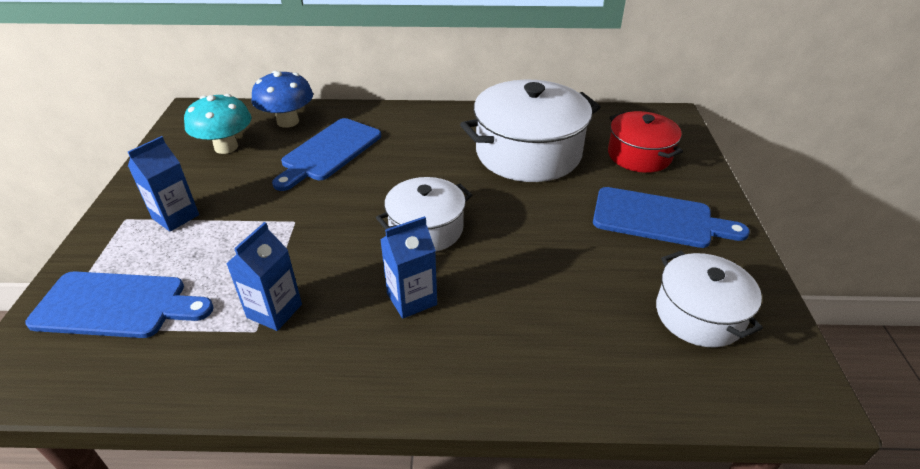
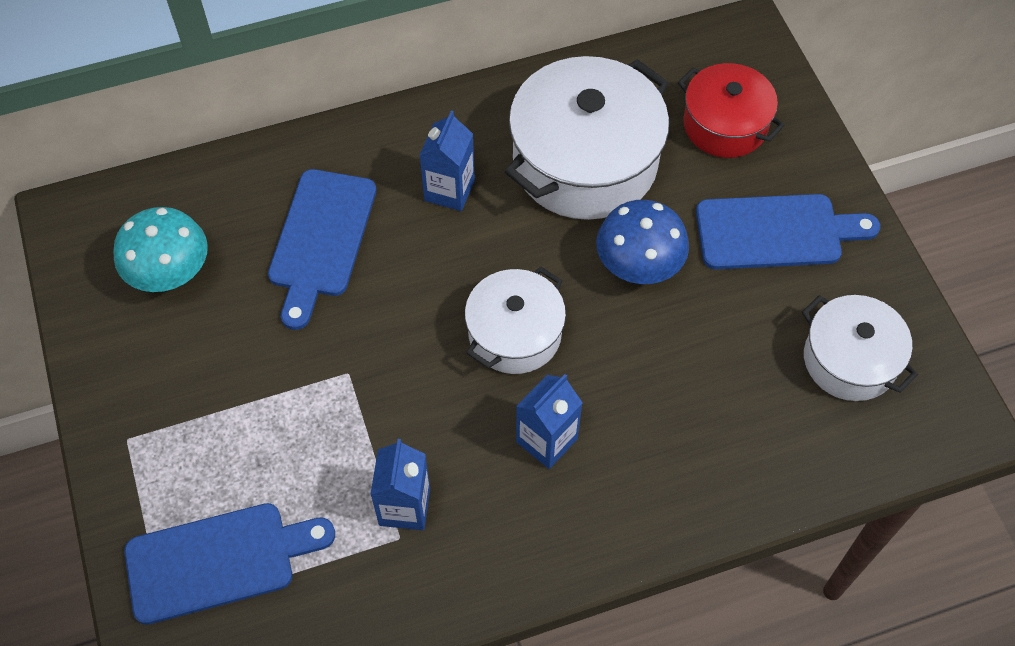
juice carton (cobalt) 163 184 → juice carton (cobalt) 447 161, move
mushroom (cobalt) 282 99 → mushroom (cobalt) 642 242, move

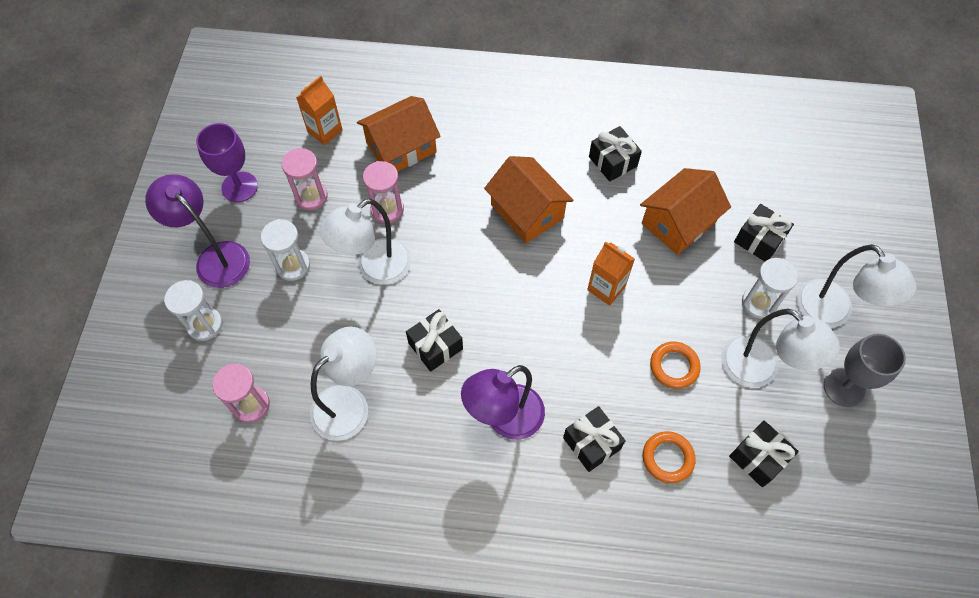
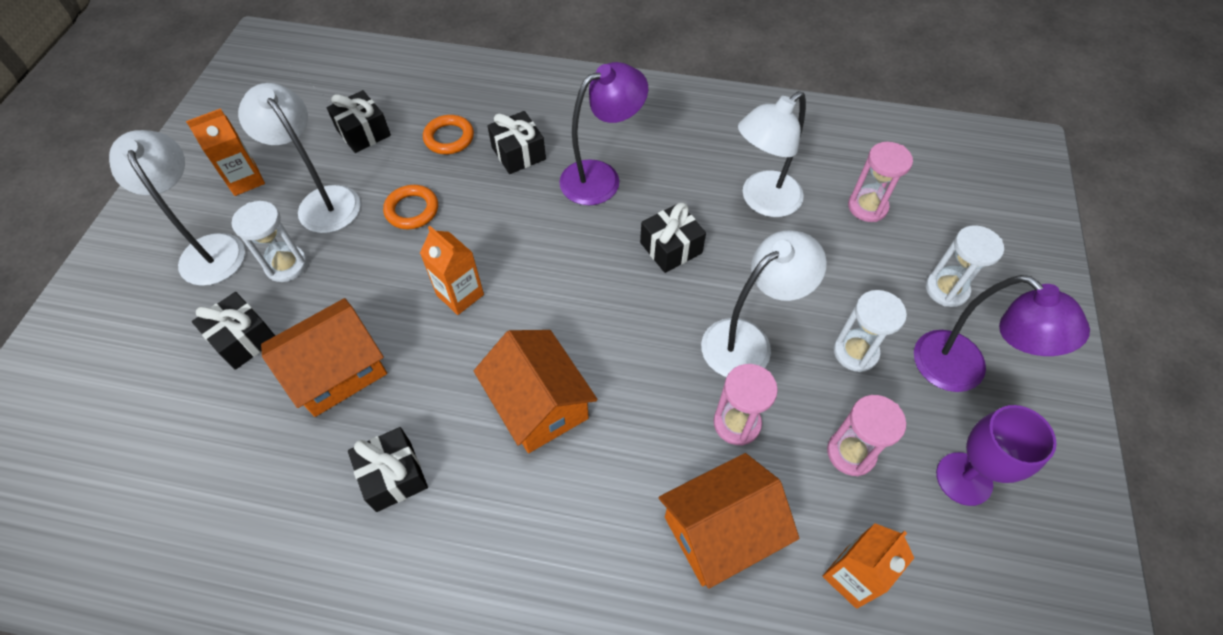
wine glass (ash-grey) 865 370 → juice carton (bright orange) 225 152

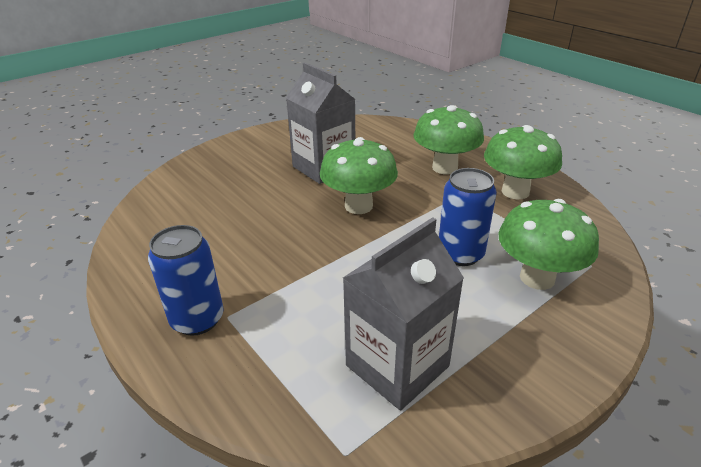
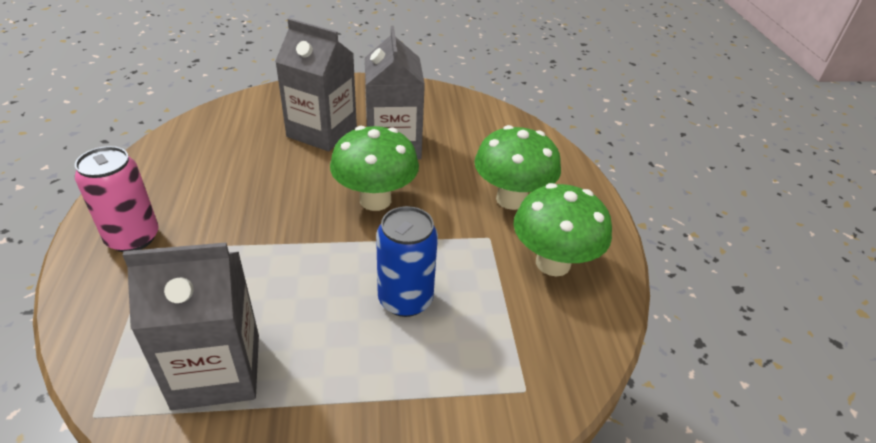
mushroom (leaf-green) 549 244 → -
- → juice carton (ash-grey) 316 84
soda can (cobalt) 186 280 → soda can (rose-pink) 117 199

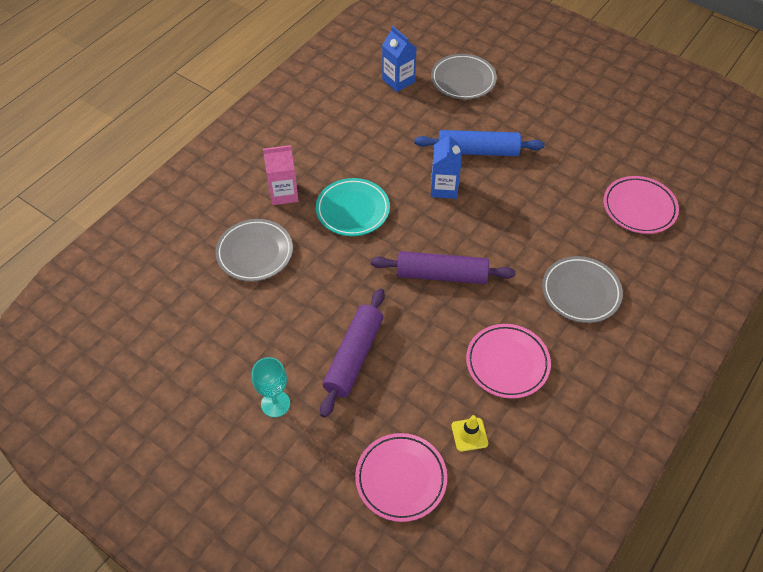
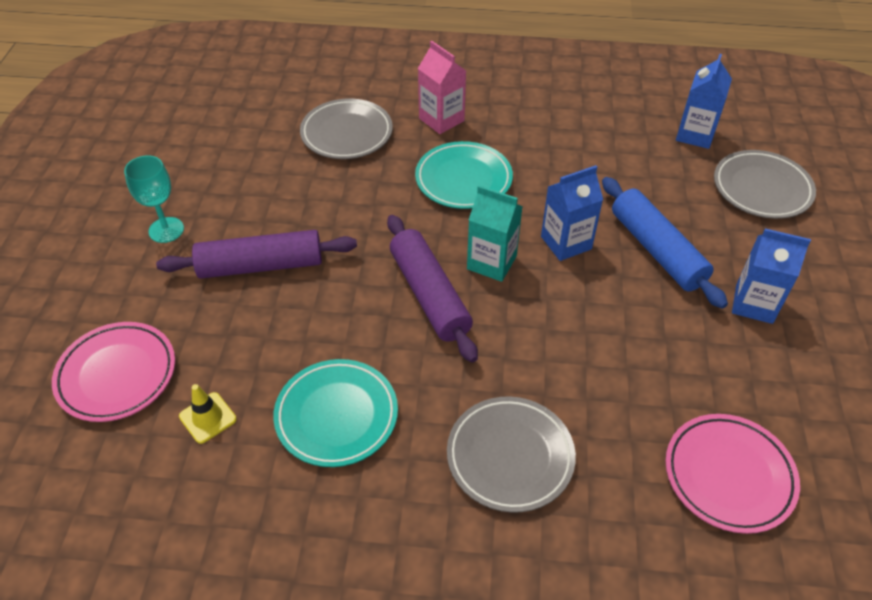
- → juice carton (aqua) 495 233
- → juice carton (cobalt) 771 276
plate (rose-pink) 508 361 → plate (aqua) 335 413

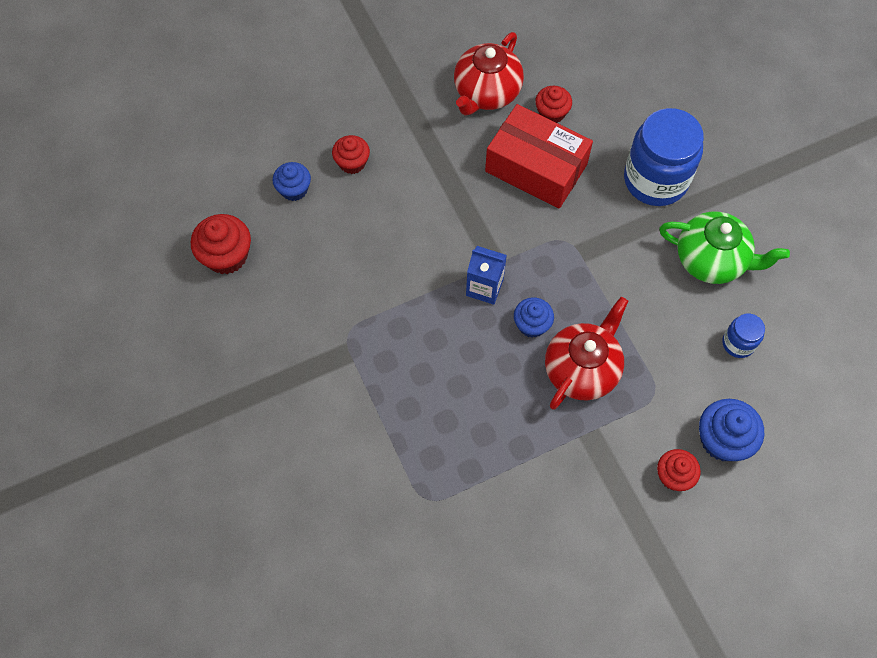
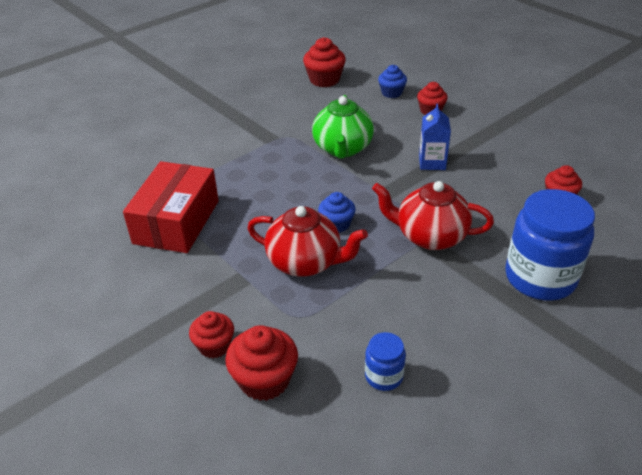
teapot (crimson) 489 74 → teapot (crimson) 433 215, move
juice carton (cobalt) 486 275 → juice carton (cobalt) 435 137, move
parcel (crimson) 539 156 → parcel (crimson) 171 207, move
teapot (leaf-green) 724 248 → teapot (leaf-green) 343 127, move
fairy cake (cobalt) 731 430 → fairy cake (crimson) 261 363

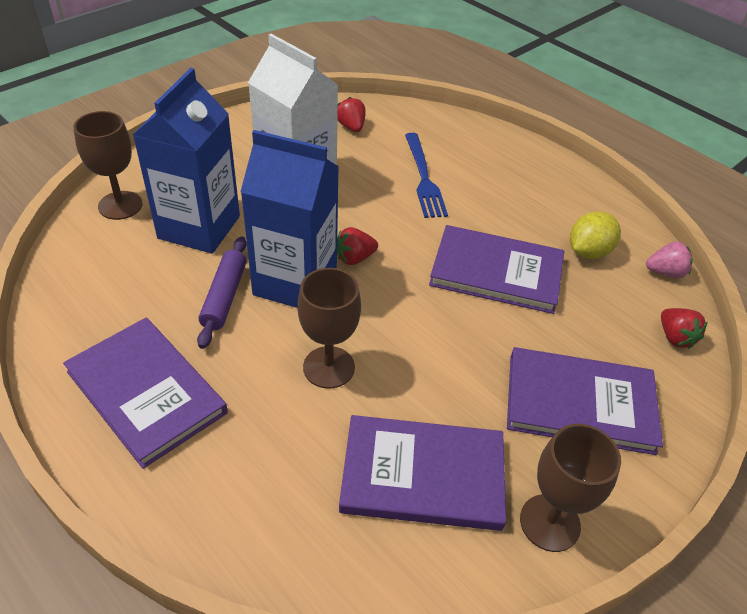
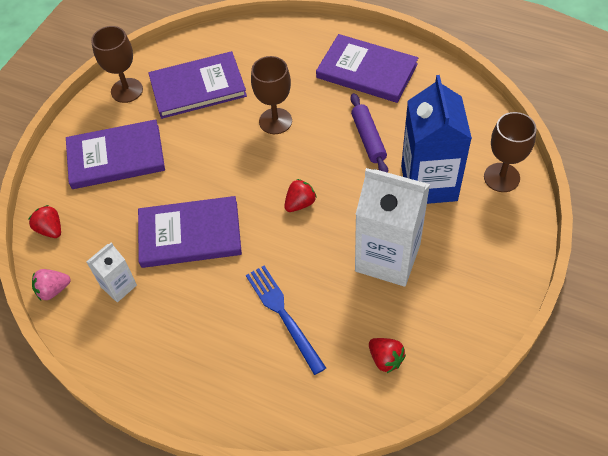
juice carton (cobalt) 289 219 → -
lemon (yellow) 595 235 → juice carton (pure white) 111 272

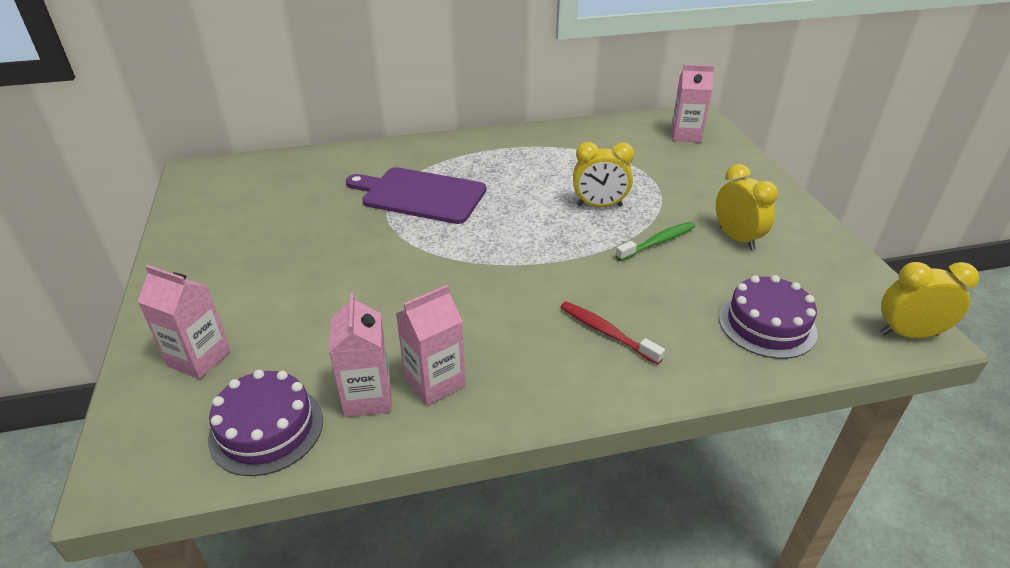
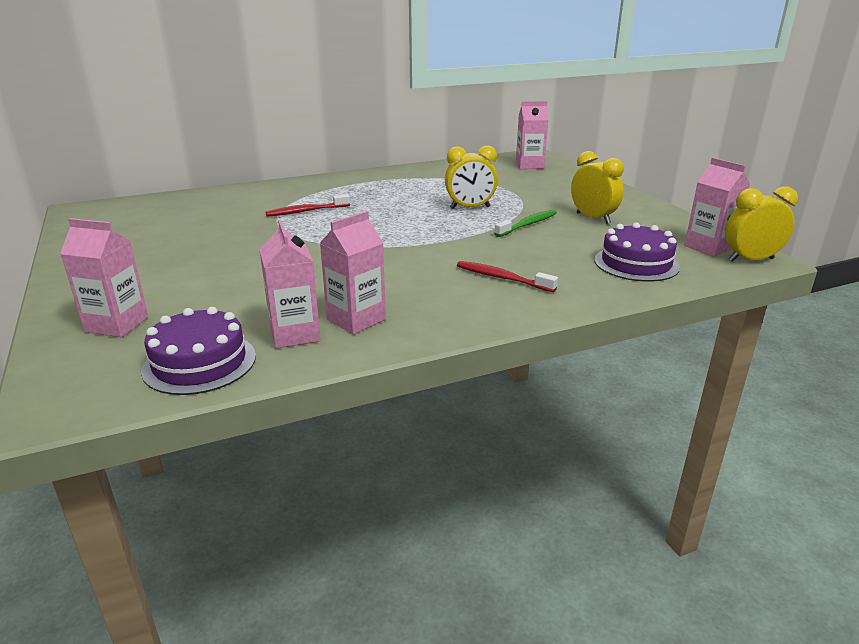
- → juice carton (rose-pink) 717 207
bread board (violet) 416 195 → tooth brush (crimson) 307 205

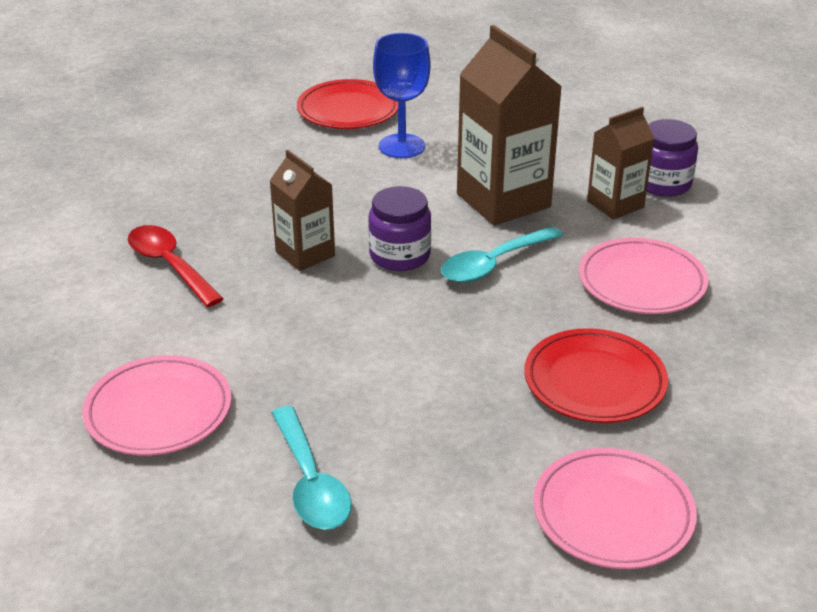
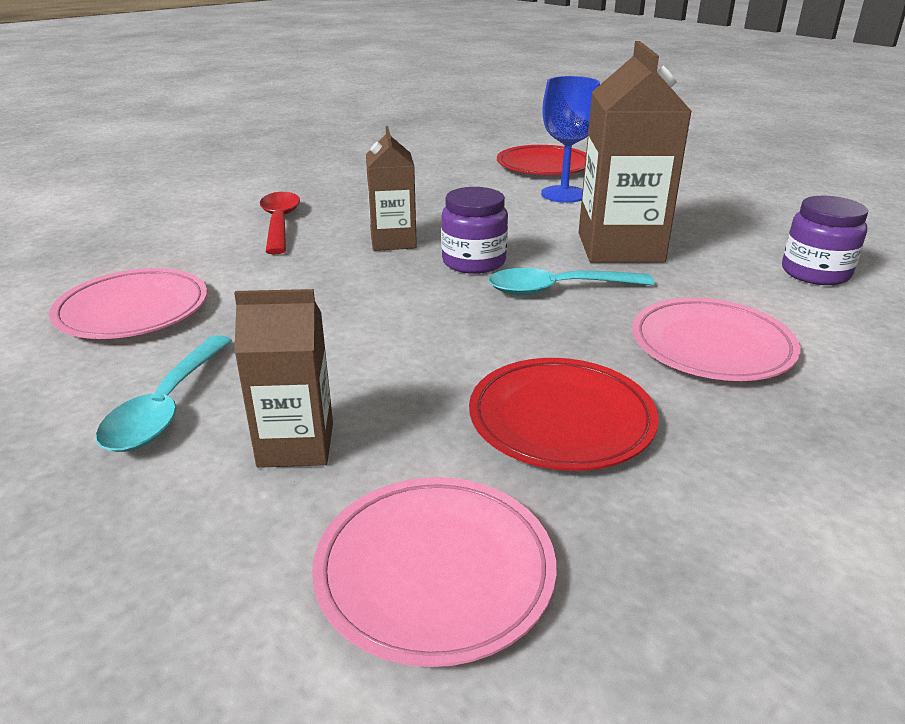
juice carton (russet) 621 163 → juice carton (russet) 283 378, move

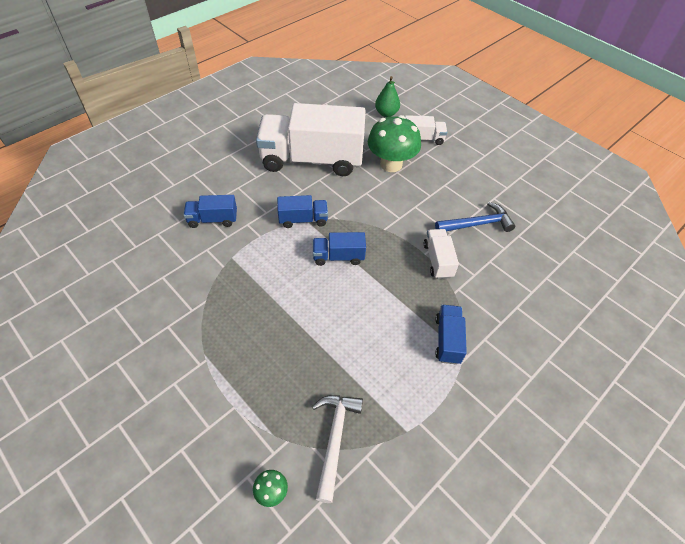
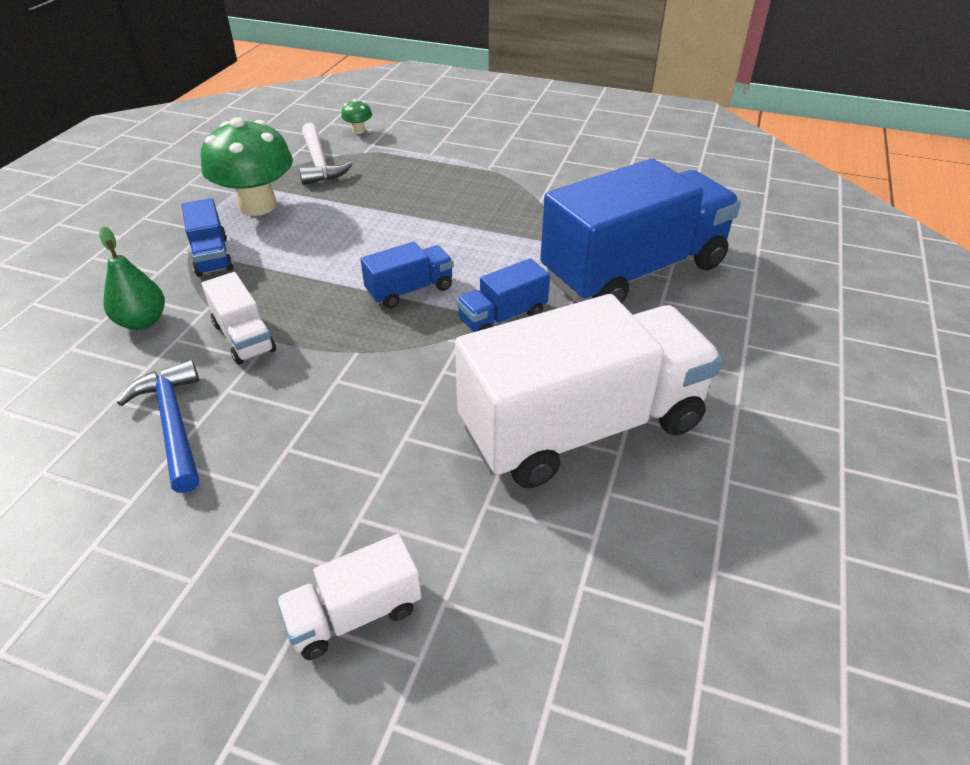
mushroom (leaf-green) 394 143 → mushroom (leaf-green) 247 166, move
toy pear (leaf-green) 387 96 → toy pear (leaf-green) 132 278, move
hammer (cobalt) 475 217 → hammer (cobalt) 158 426, 105 degrees clockwise
toy truck (cobalt) 210 211 → toy truck (cobalt) 640 231, x2.28

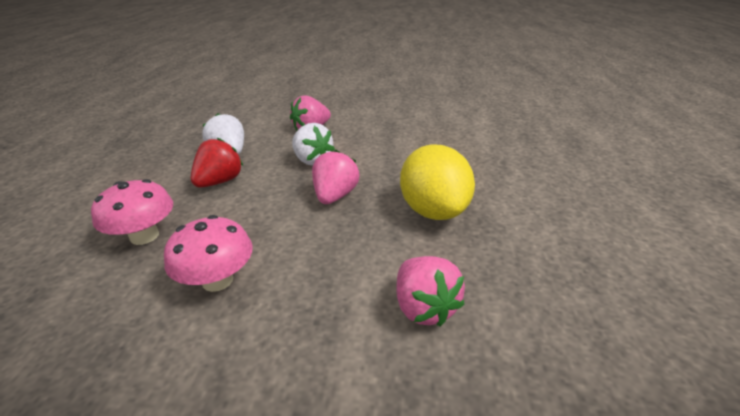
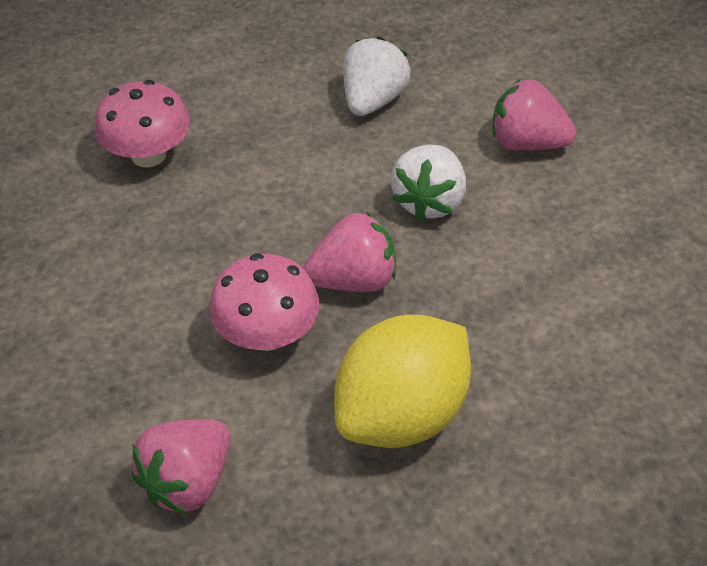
strawberry (crimson) 217 163 → -
mushroom (rose-pink) 208 253 → mushroom (rose-pink) 264 302, move

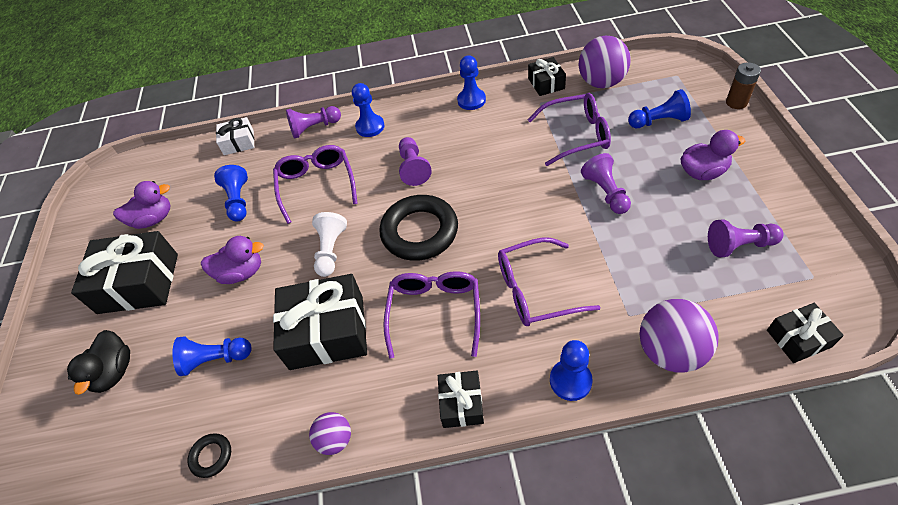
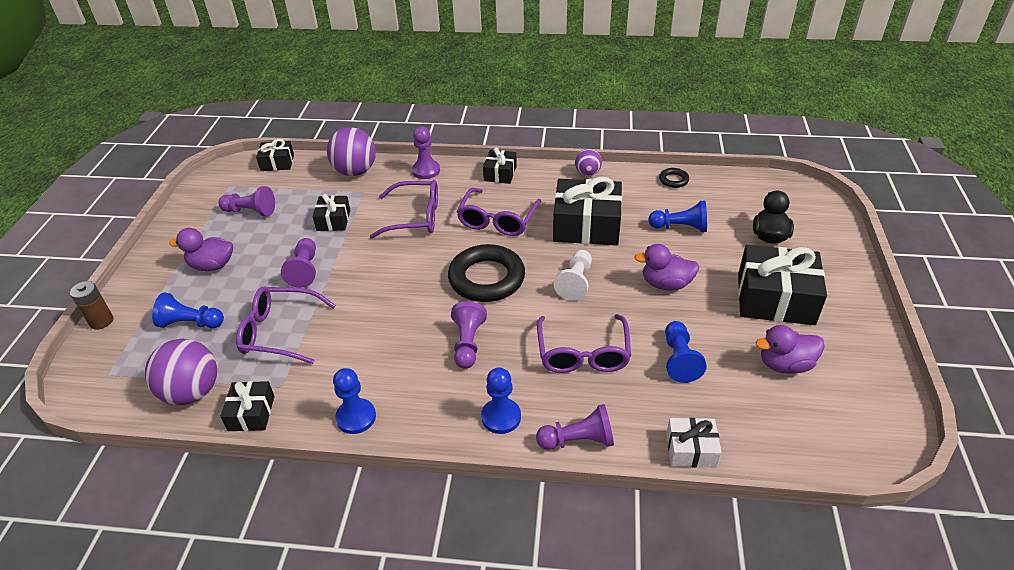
- → wrapped gift (ebony) 331 212
game pawn (cobalt) 571 370 → game pawn (violet) 426 153

